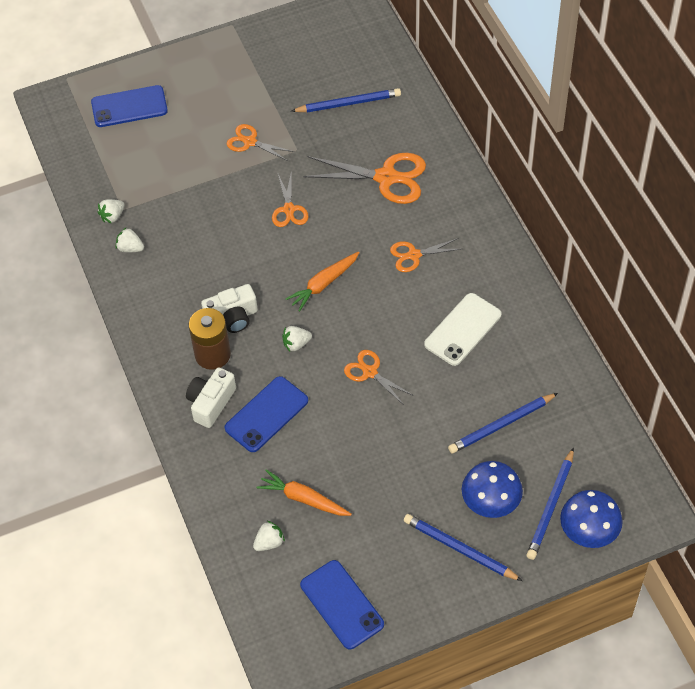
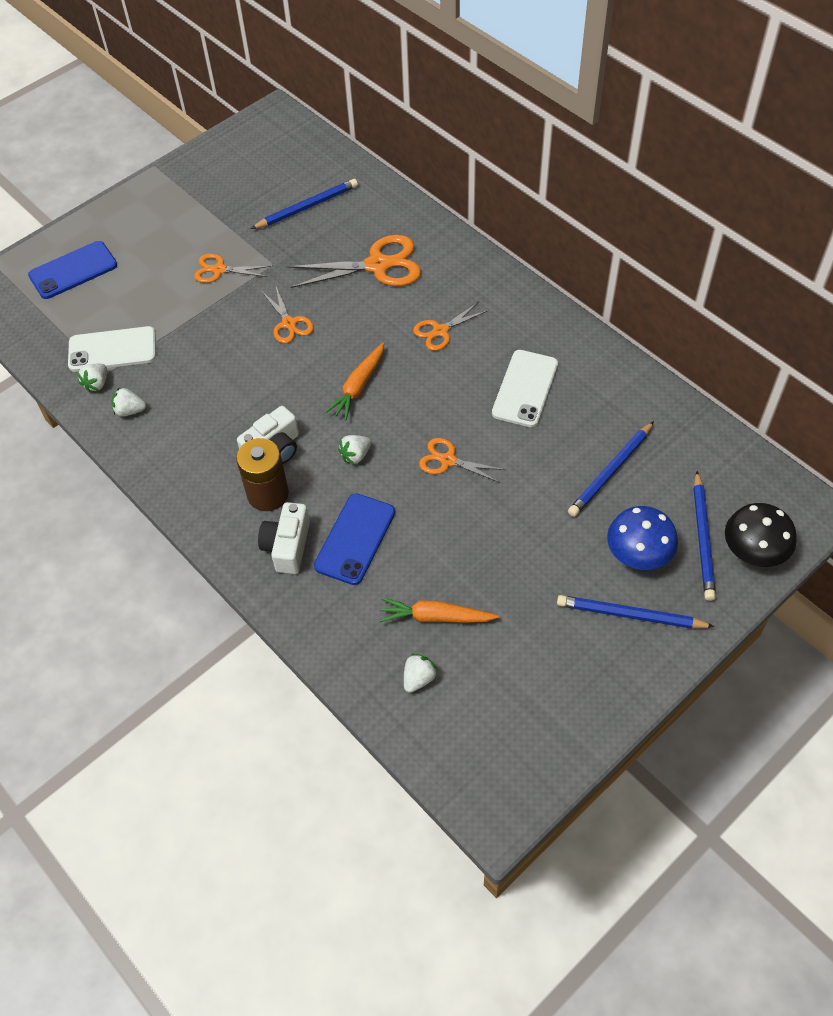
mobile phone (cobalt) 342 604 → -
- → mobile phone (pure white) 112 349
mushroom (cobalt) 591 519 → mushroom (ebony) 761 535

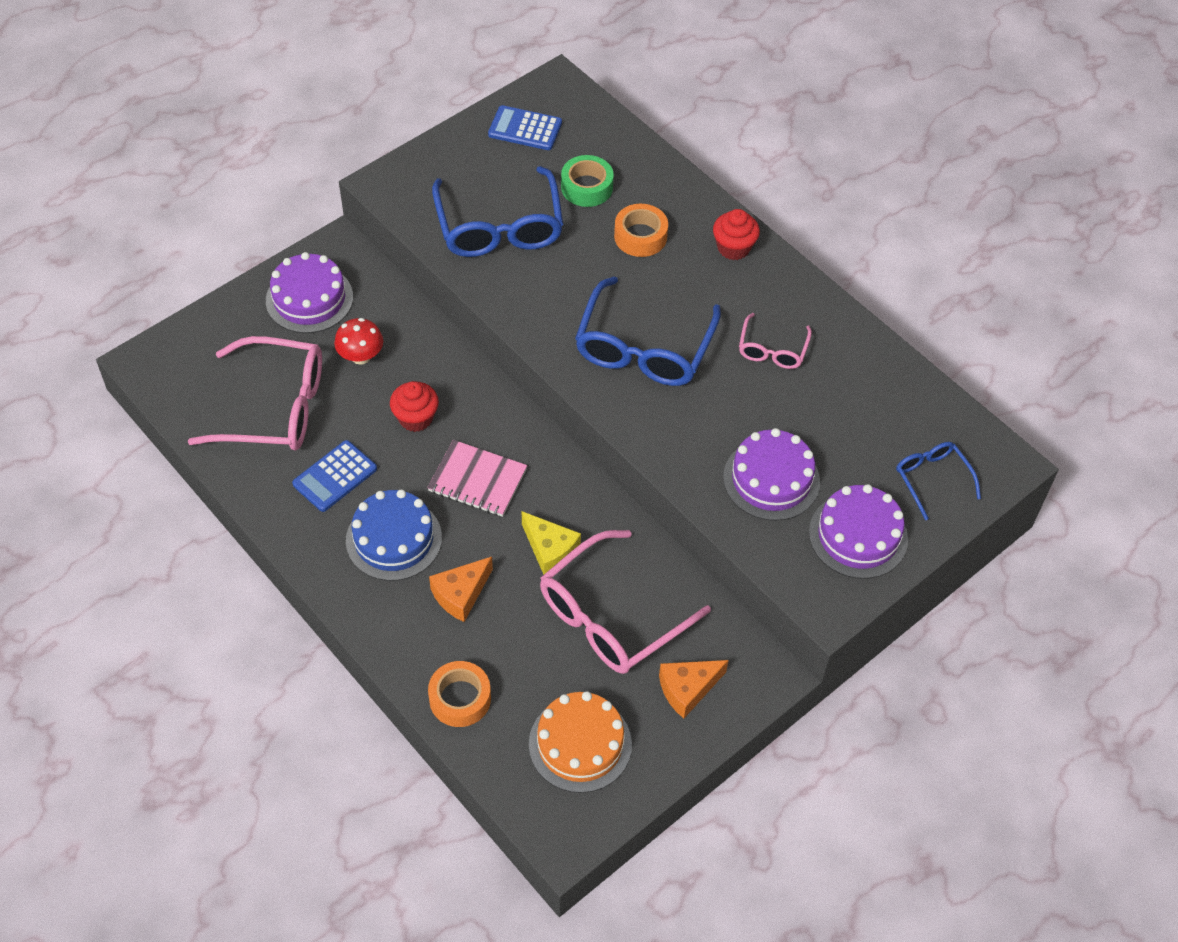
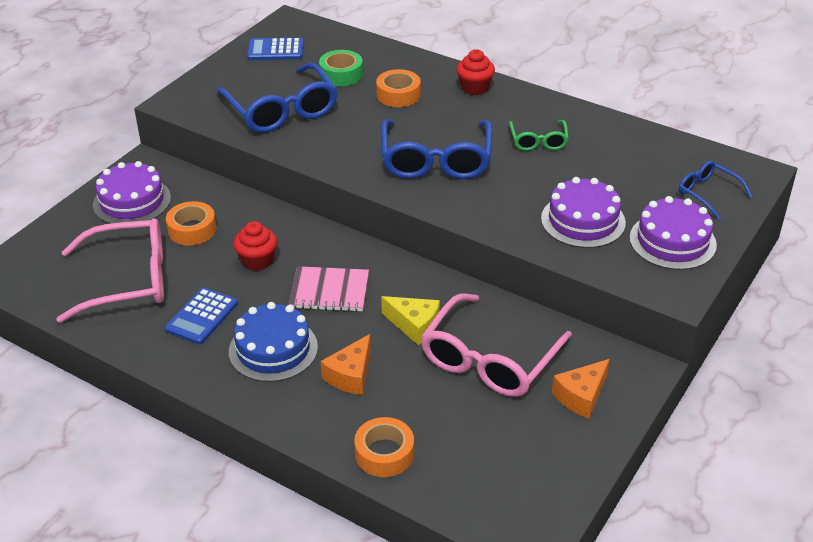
layer cake (bright orange) 580 742 → -
mushroom (crimson) 358 341 → sticky tape (bright orange) 191 223
glasses (rose-pink) 775 341 → glasses (leaf-green) 539 135

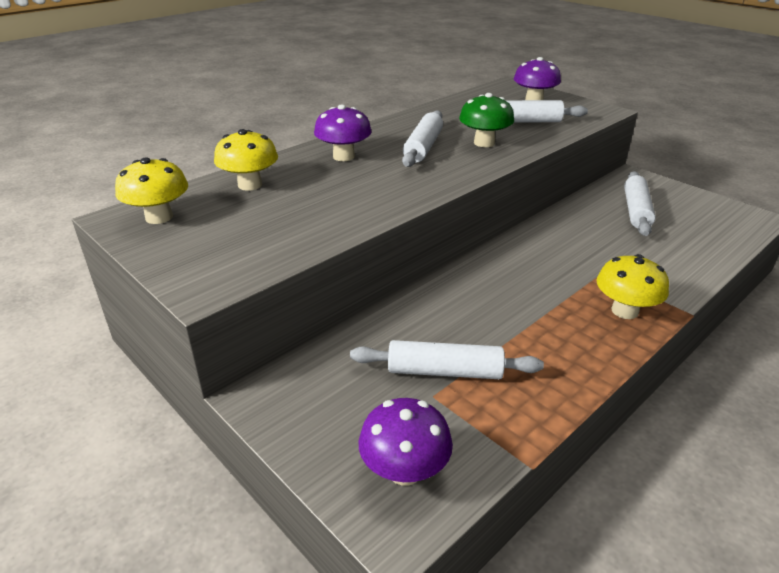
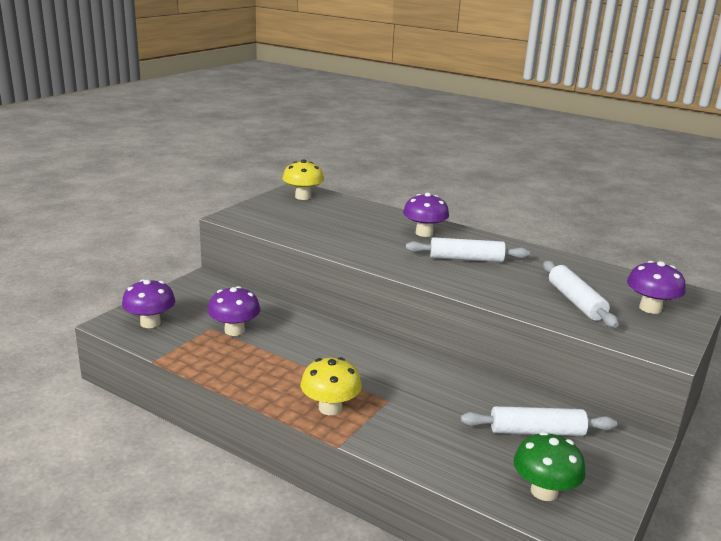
mushroom (yellow) 246 160 → -
mushroom (leaf-green) 486 120 → mushroom (leaf-green) 550 466, move
rolling pin (pure white) 447 359 → mushroom (violet) 234 311

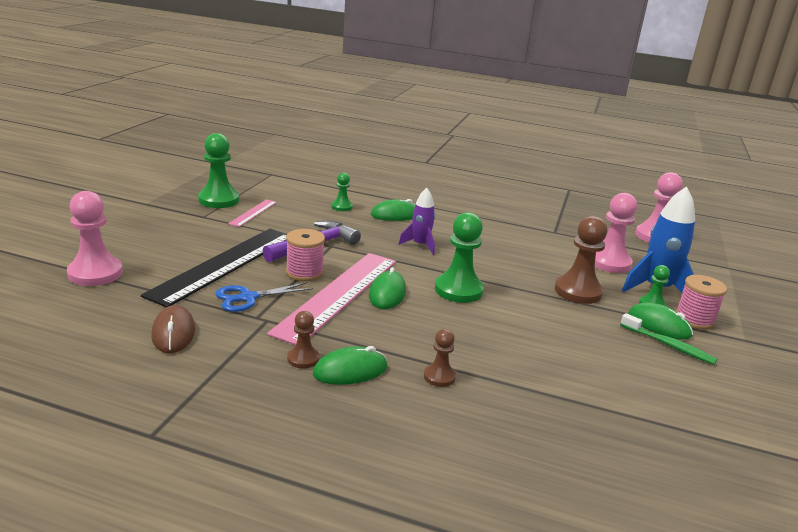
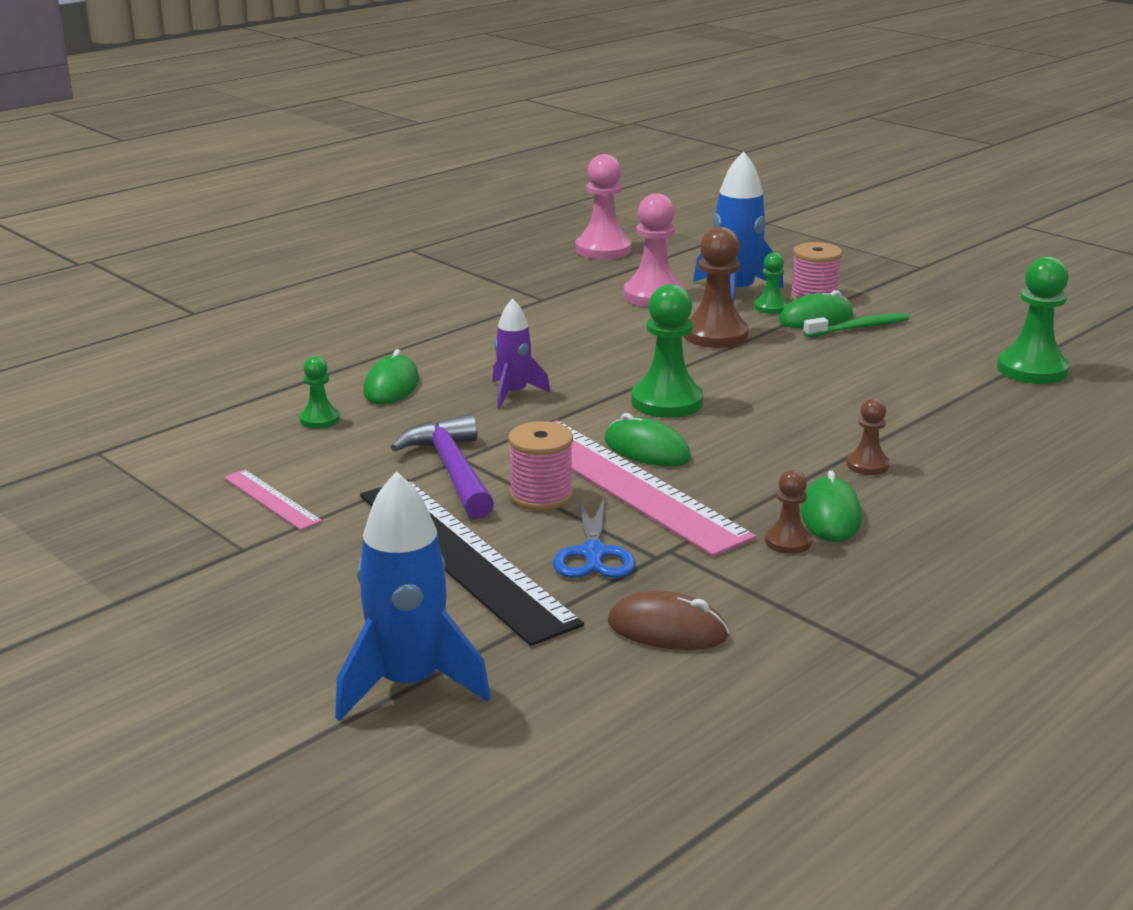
game pawn (leaf-green) 218 170 → game pawn (leaf-green) 1033 320, move
game pawn (rose-pink) 95 238 → toy rocket (cobalt) 413 596

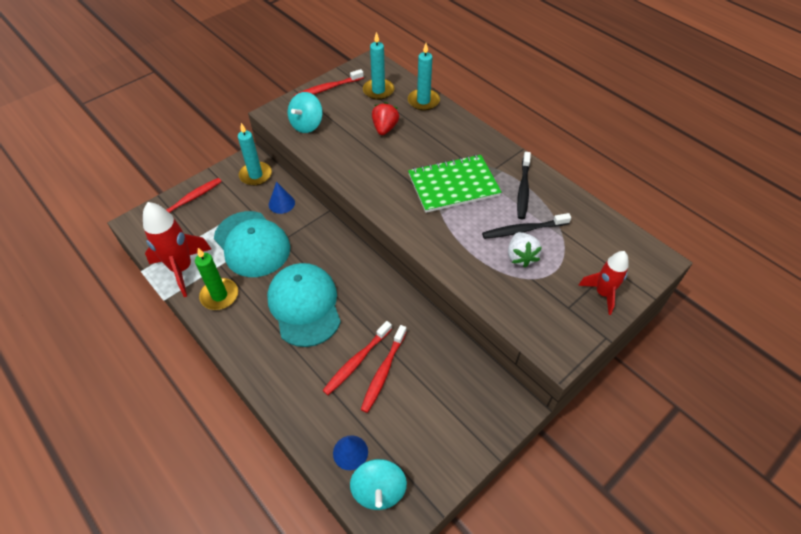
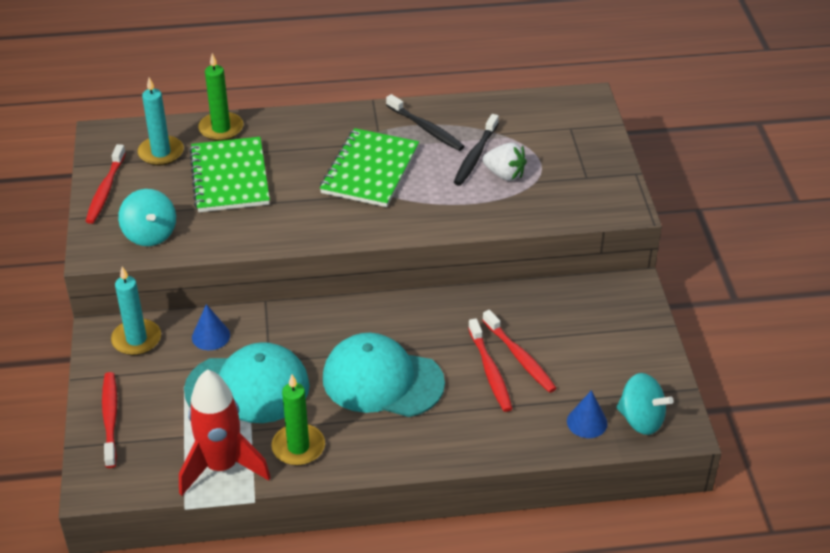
toy rocket (crimson) 603 283 → -
strawberry (crimson) 385 118 → notebook (leaf-green) 229 174
pillar candle (aqua) 424 77 → pillar candle (leaf-green) 220 97

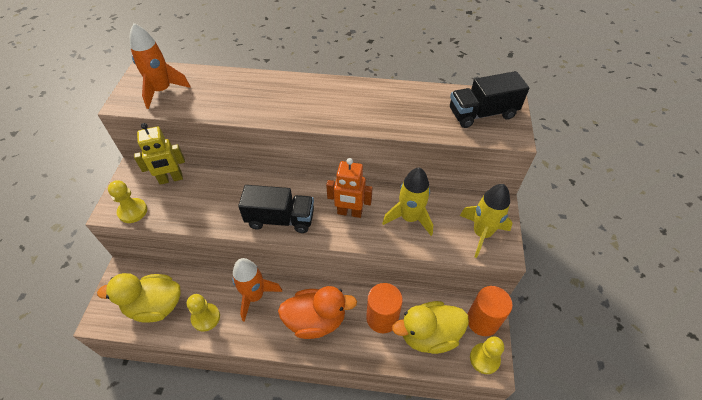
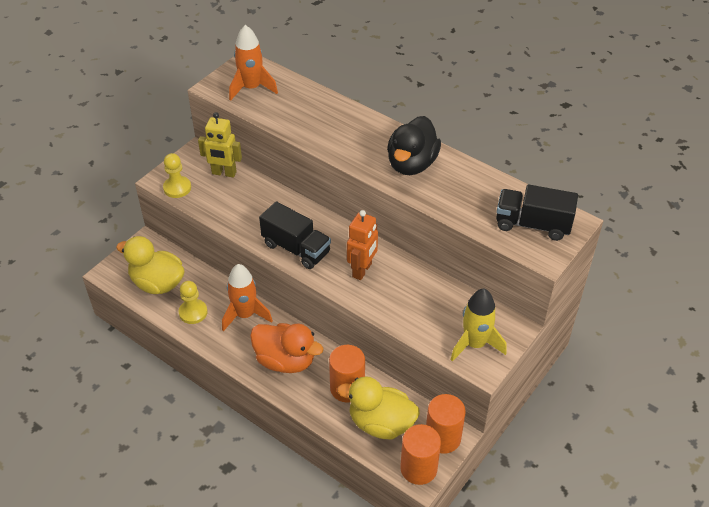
toy rocket (yellow) 407 201 → -
- → duck (ebony) 414 145
game pawn (yellow) 487 355 → cylinder (bright orange) 420 454
robot figure (bright orange) 349 188 → robot figure (bright orange) 362 245, 105 degrees counterclockwise

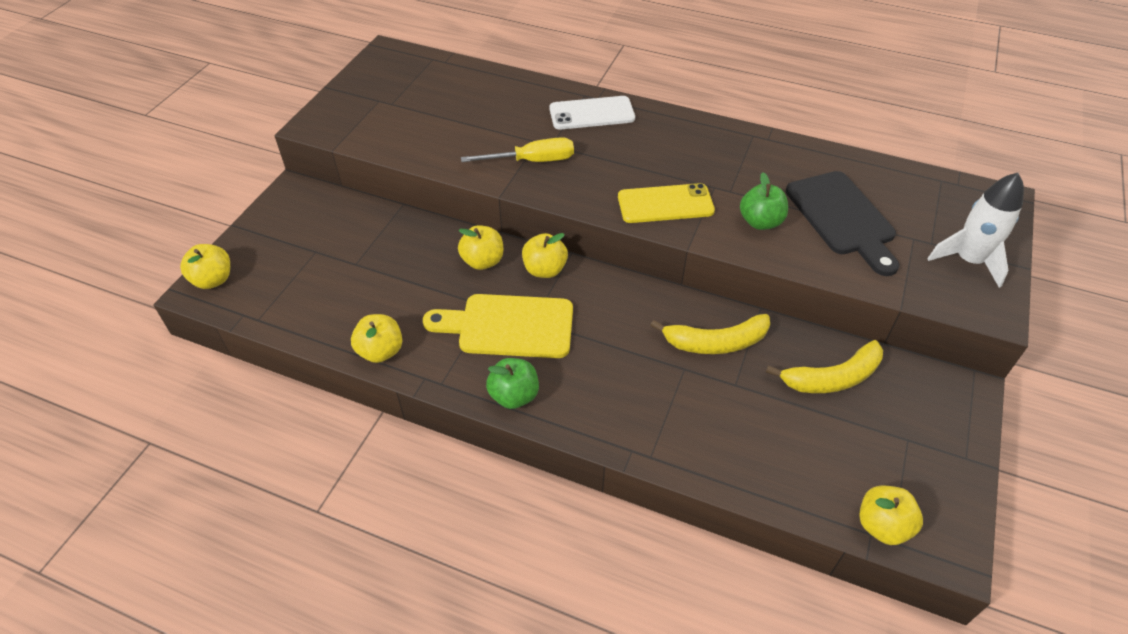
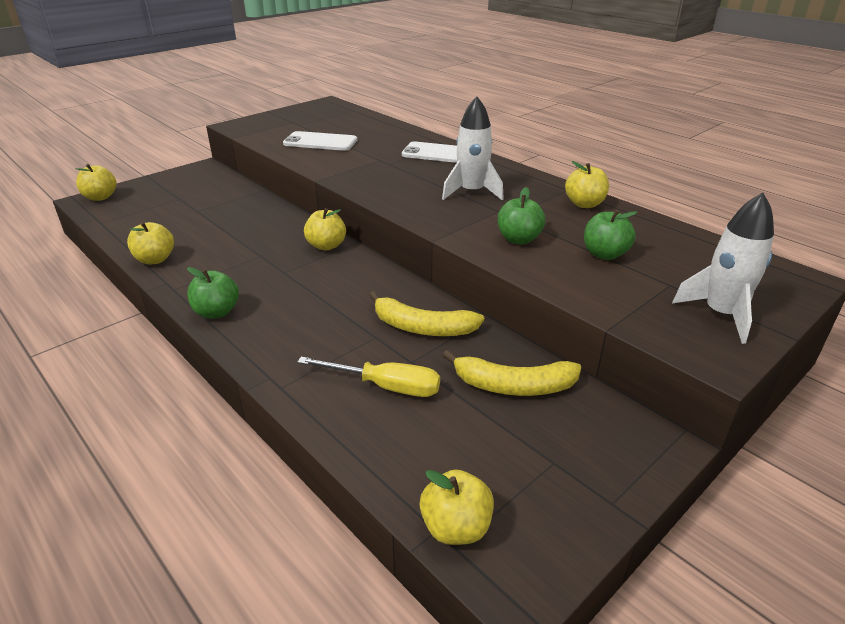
bread board (yellow) 498 326 → -
mobile phone (yellow) 666 203 → -
- → mobile phone (pure white) 320 141
- → toy rocket (pure white) 473 148
toy apple (yellow) 480 247 → toy apple (yellow) 587 184, move
screwdriver (yellow) 517 149 → screwdriver (yellow) 369 377, move
bread board (ebony) 842 223 → toy apple (leaf-green) 610 235

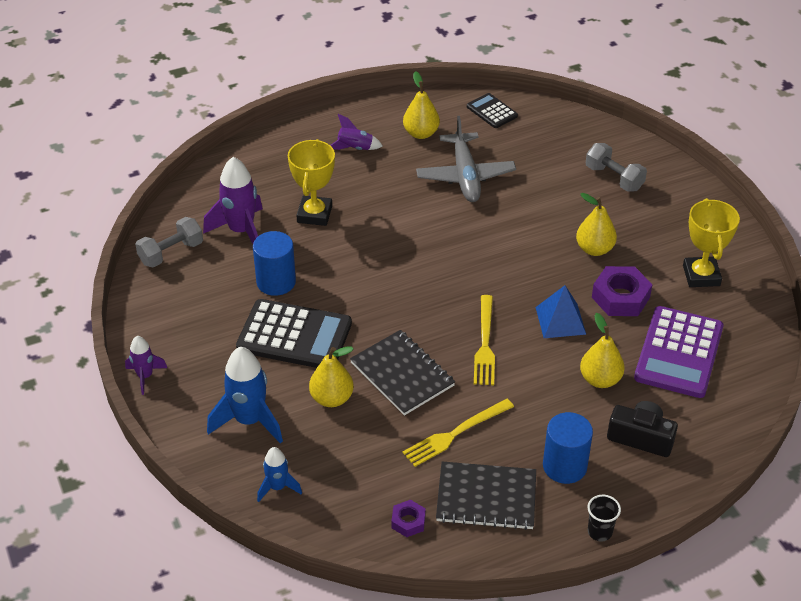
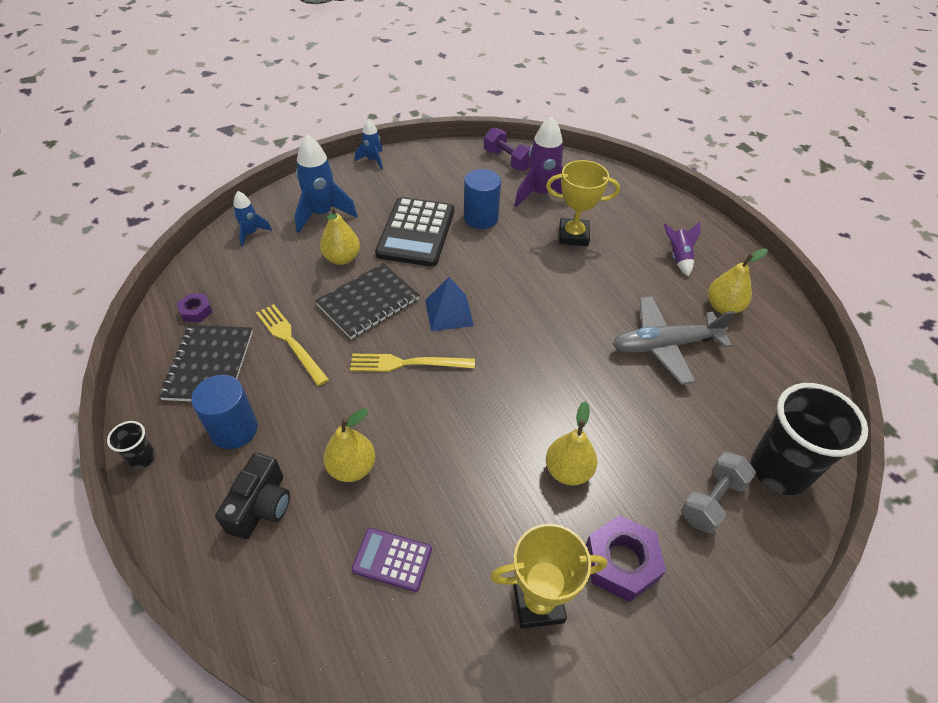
calculator (ebony) 492 110 → -
- → tumbler (ebony) 809 439
pyramid shape (cobalt) 561 311 → pyramid shape (cobalt) 449 304, move
hexagon nut (violet) 622 291 → hexagon nut (violet) 626 558, move
toy rocket (violet) 146 365 → toy rocket (cobalt) 369 144
hand weight (ash-grey) 169 242 → hand weight (violet) 507 149
calculator (violet) 679 352 → calculator (violet) 392 560, x0.53

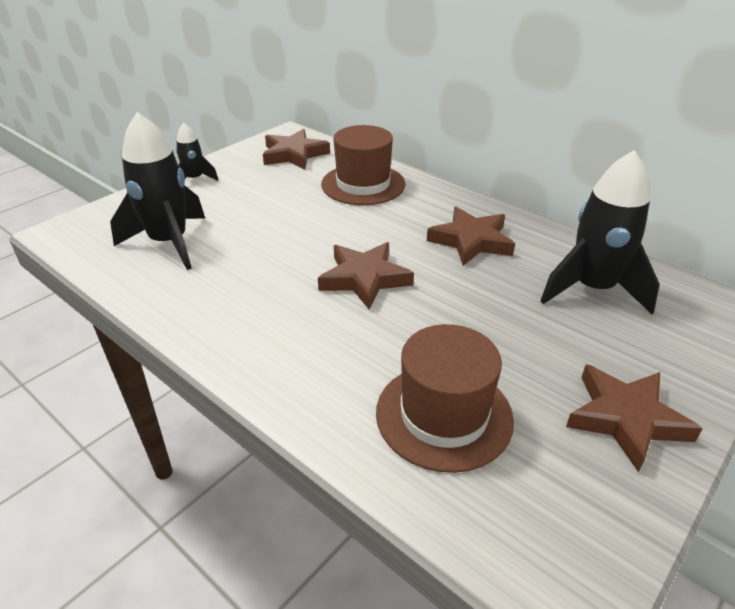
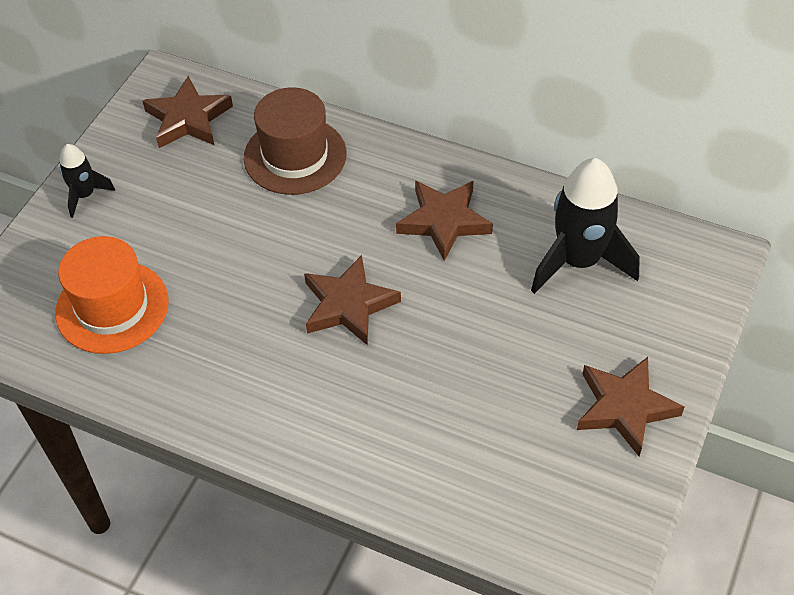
tall hat (russet) 445 398 → -
toy rocket (ebony) 157 191 → tall hat (bright orange) 112 295

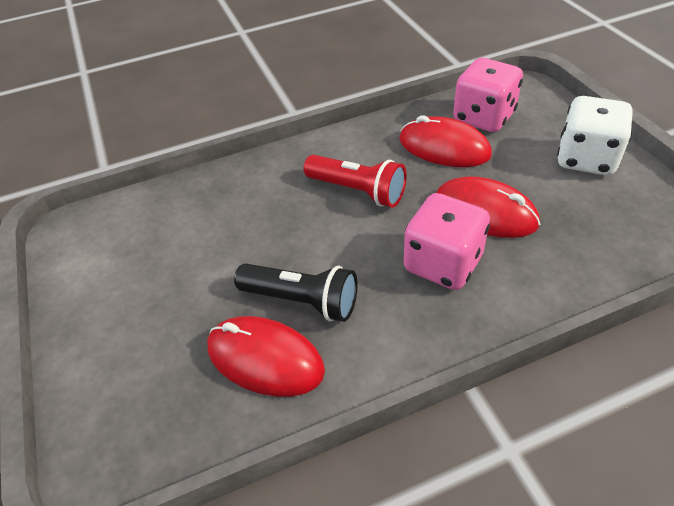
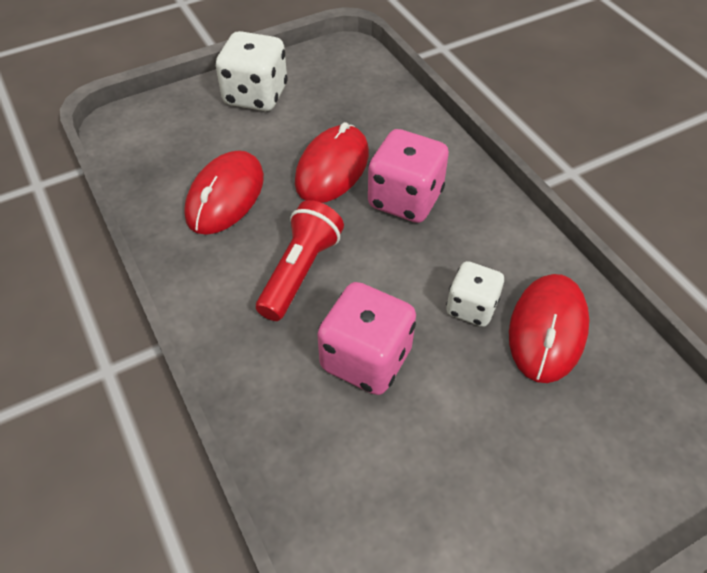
die (rose-pink) 488 95 → die (rose-pink) 366 338, move
pocket torch (ebony) 296 292 → die (pure white) 475 294

